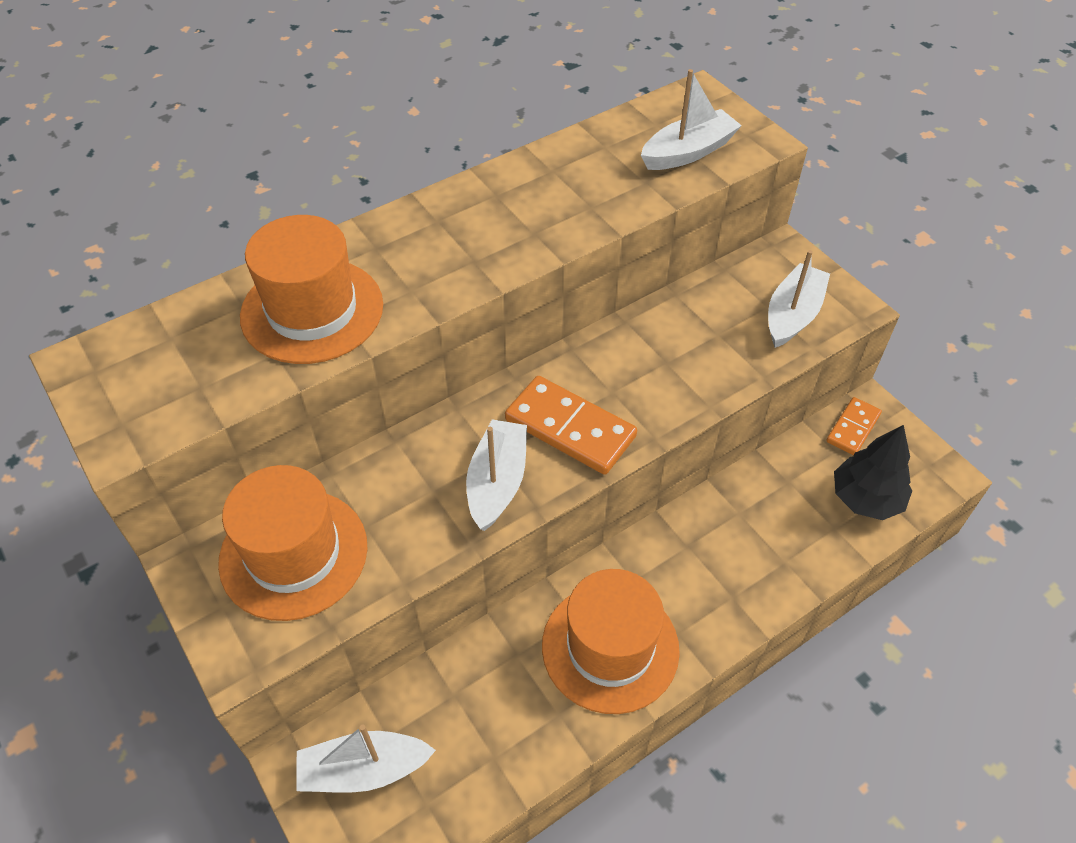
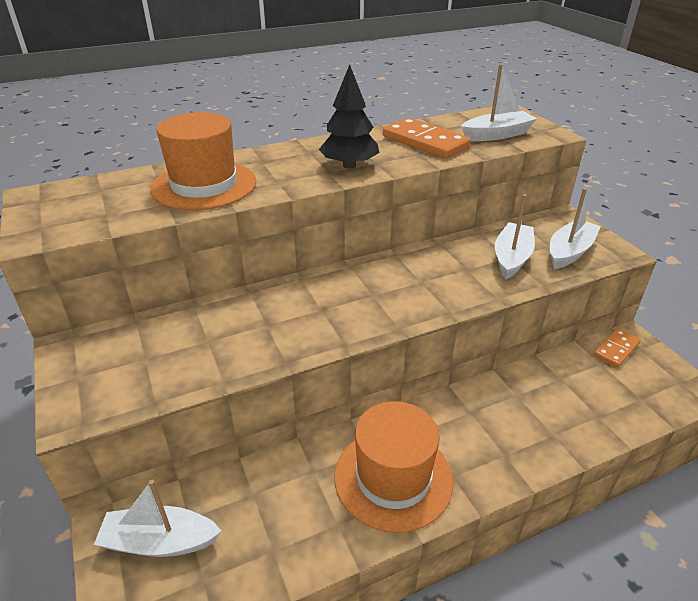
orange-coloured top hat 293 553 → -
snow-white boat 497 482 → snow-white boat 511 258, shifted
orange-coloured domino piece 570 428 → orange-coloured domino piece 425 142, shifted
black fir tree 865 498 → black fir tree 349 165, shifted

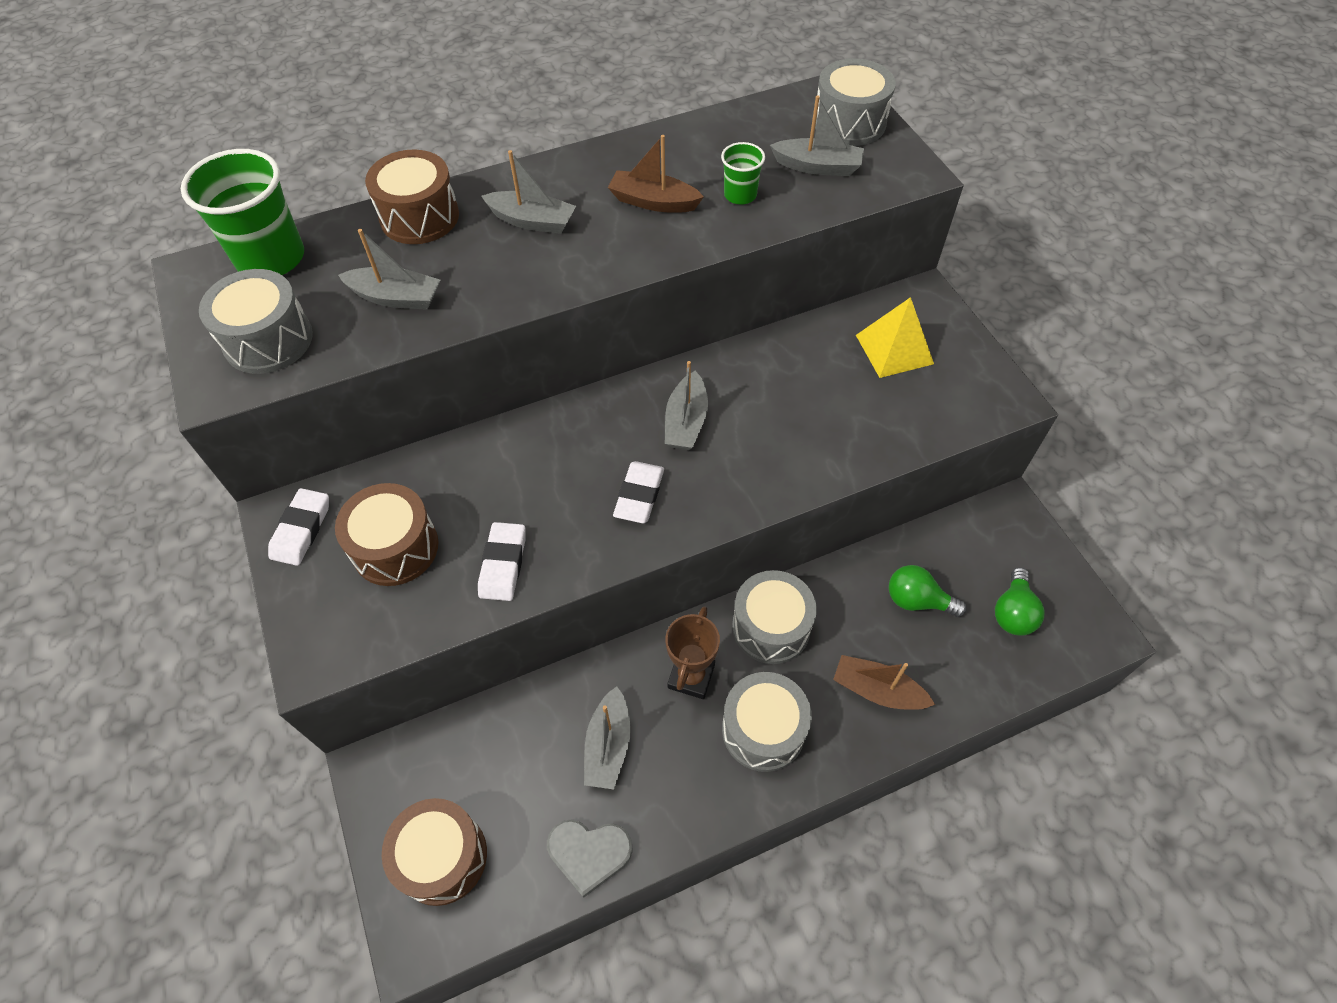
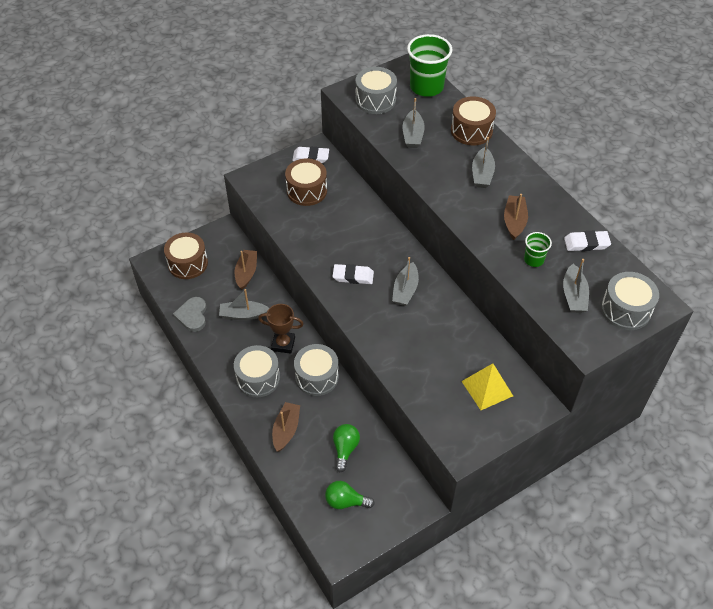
snow-white pencil eraser 503 564 → snow-white pencil eraser 586 243, shifted
grey boat 686 421 → grey boat 405 290, 75 degrees counterclockwise
- → dark brown boat 246 273

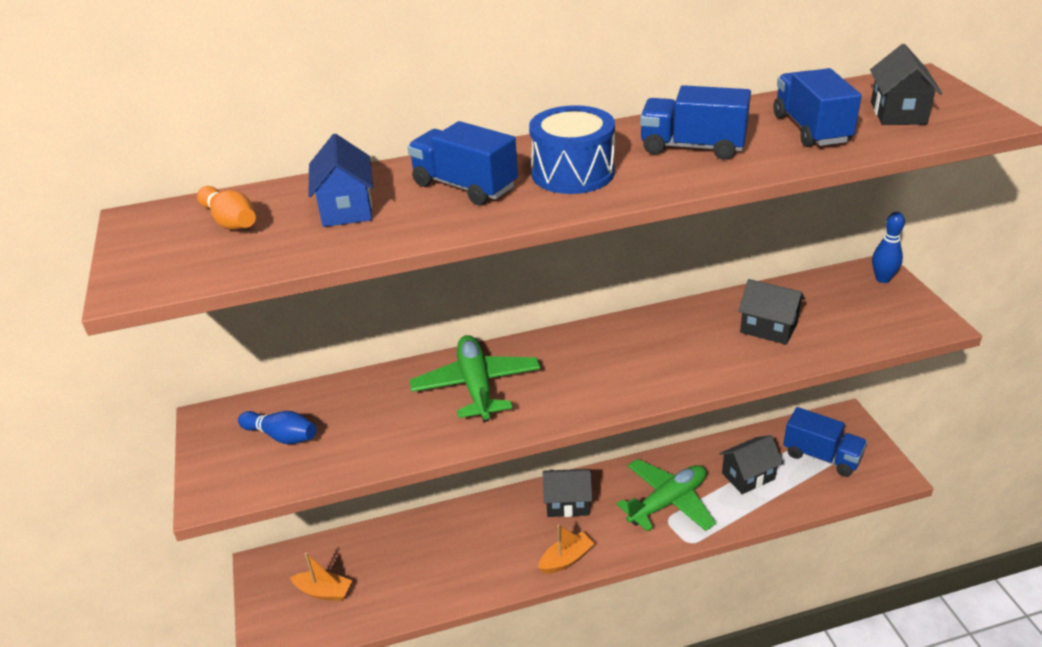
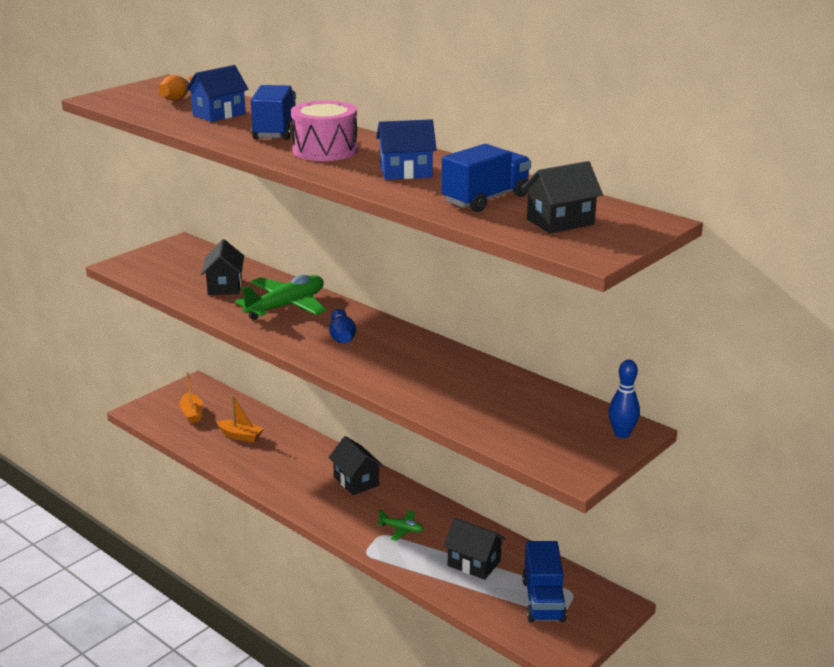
royal blue tenpin 281 436 → royal blue tenpin 342 336, shifted
royal blue snare drum 573 173 → pink snare drum 325 150
orange-coloured boat 566 559 → orange-coloured boat 240 436, shifted
emerald plane 668 502 → emerald plane 401 529, x0.47
royal blue truck 692 147 → royal blue toy house 406 172
black toy house 768 328 → black toy house 225 286, shifted

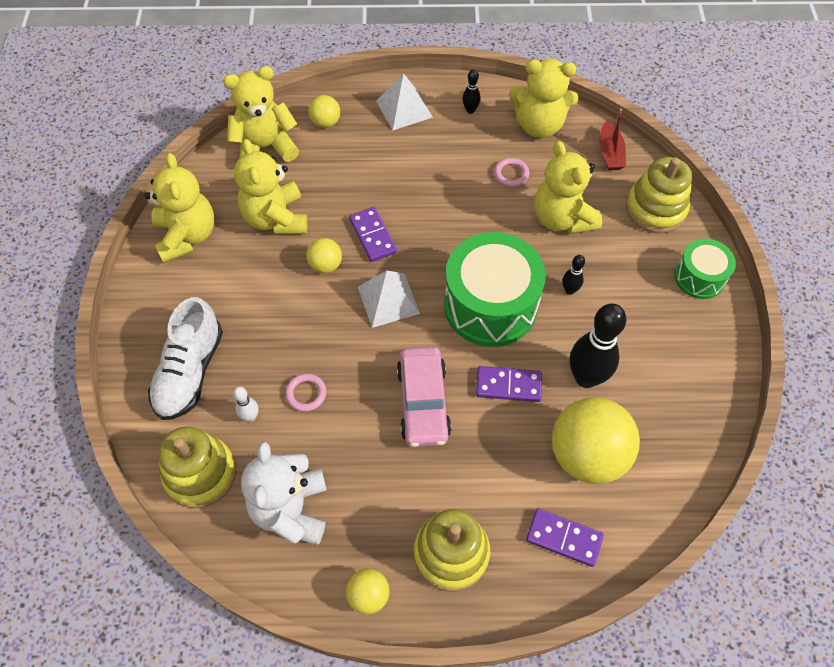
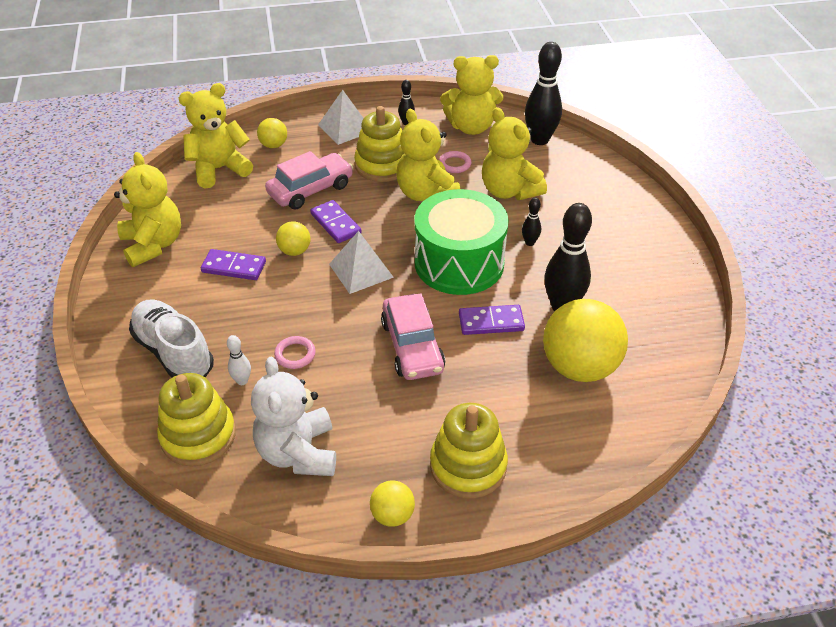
snow-white lace-up shoe 190 372 → snow-white lace-up shoe 173 352, 135 degrees clockwise
yellow teddy bear 276 218 → yellow teddy bear 426 194, shifted
violet domino piece 564 538 → violet domino piece 234 267, shifted
red boat 610 153 → black tenpin 539 140
yellow stacking rings 655 209 → yellow stacking rings 382 165, shifted
emerald snare drum 699 277 → -
- → pink car 310 189

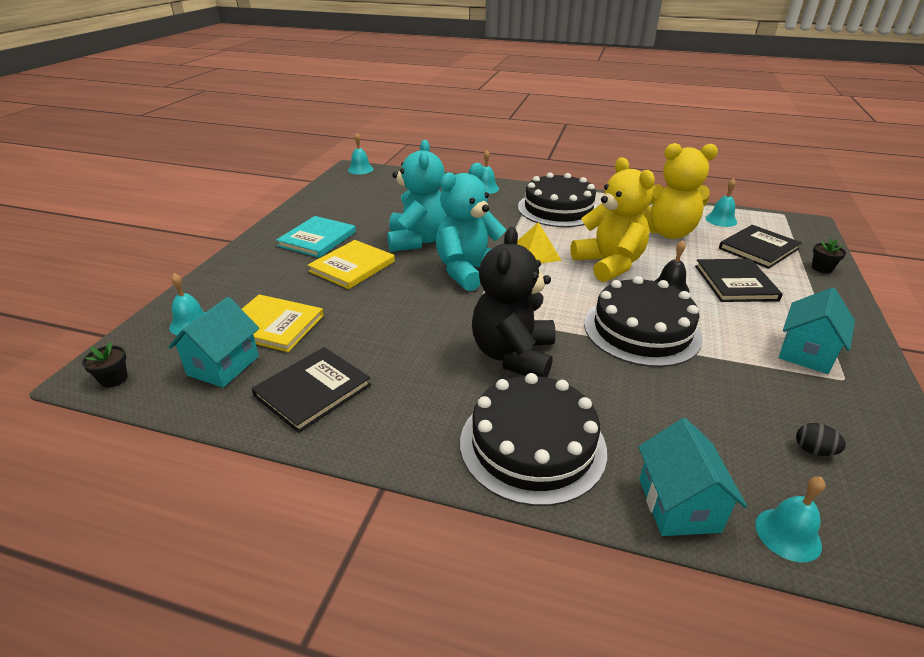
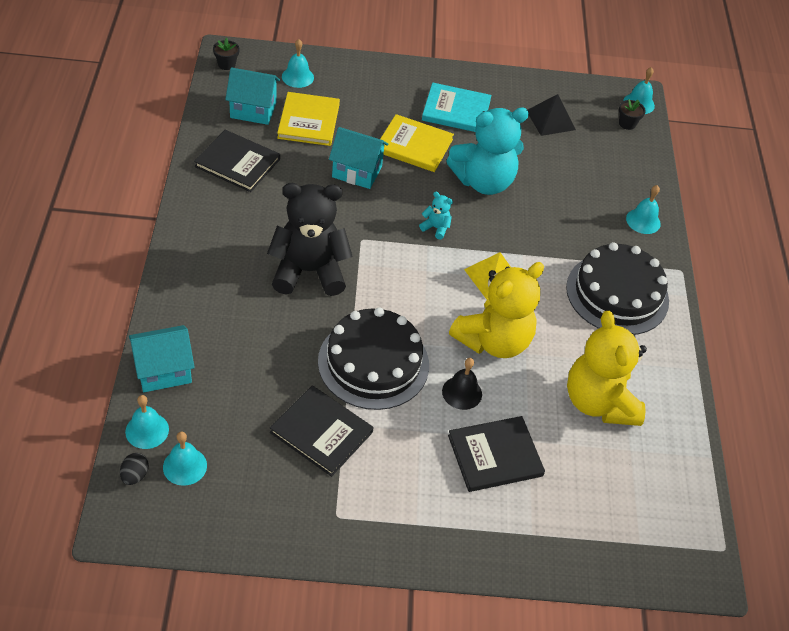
teal teddy bear 468 271 → teal teddy bear 436 228, x0.40
black layer cake 532 445 → -
teal bell 721 220 → teal bell 185 466, shifted
black book 758 249 → black book 321 432, shifted
teal toy house 806 353 → teal toy house 357 172, shifted
black egg 813 450 → black egg 135 475, shifted
black potted plant 821 268 → black potted plant 627 123, shifted
- → black solid pyramid 550 120

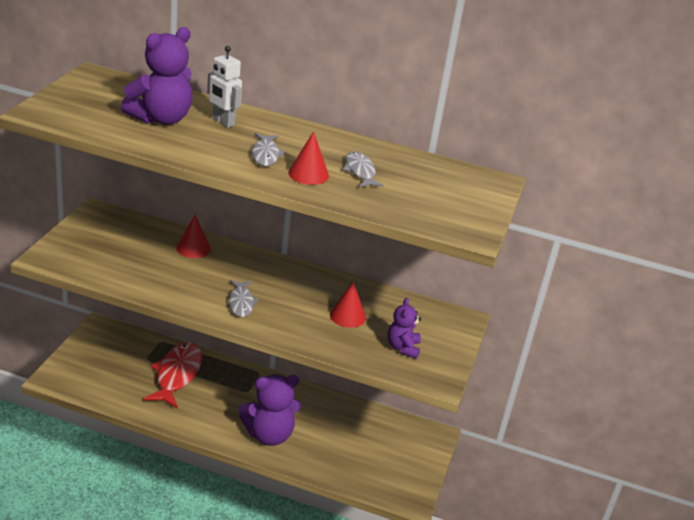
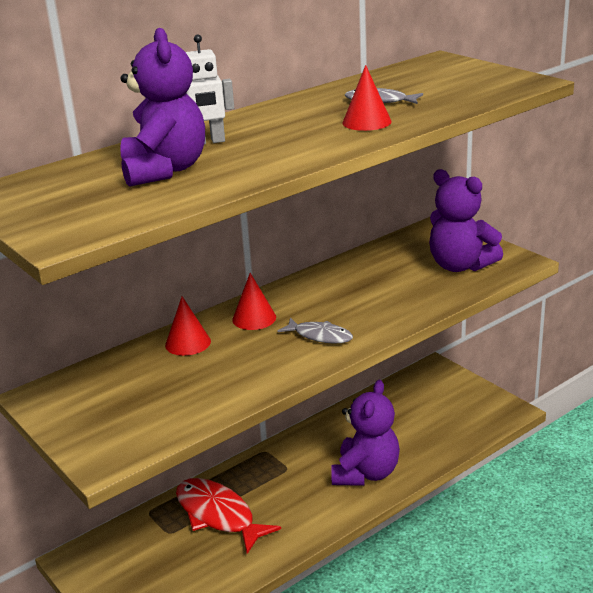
grey toy fish 265 154 → -
red solid cone 347 316 → red solid cone 254 318, shifted
violet teddy bear 403 348 → violet teddy bear 460 266, x1.74

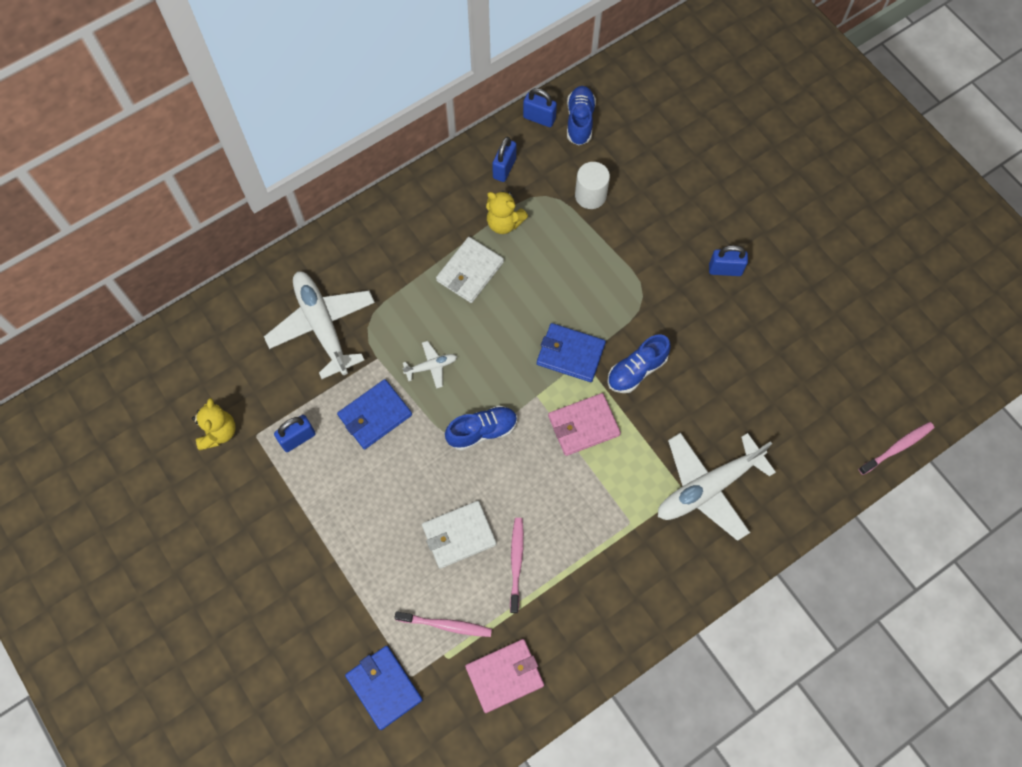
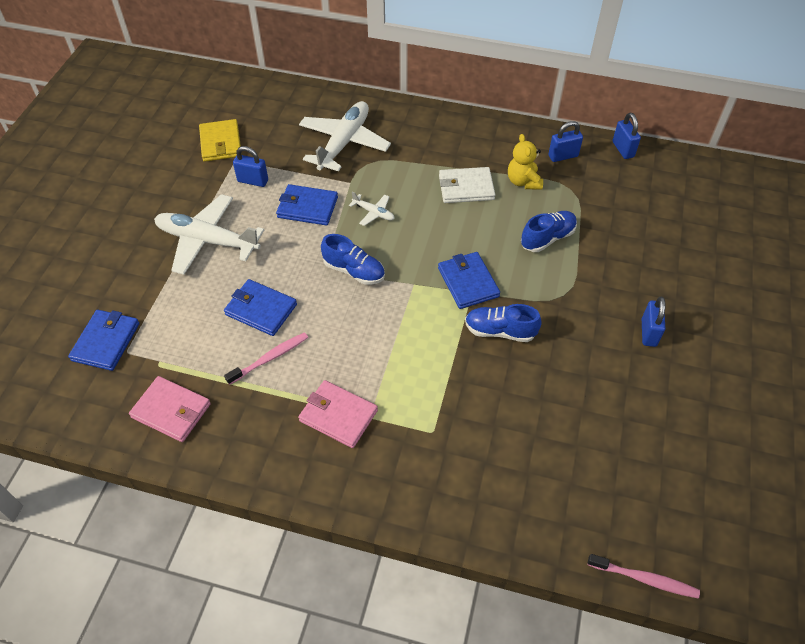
yellow teddy bear 218 432 → yellow wallet 221 143
pink toothbrush 446 625 → -
snow-white wallet 459 535 → royal blue wallet 261 309
pink wallet 583 425 → pink wallet 338 415, shifted
royal blue lace-up shoe 580 121 → royal blue lace-up shoe 547 238, shifted
snow-white cylinder shape 590 195 → -
snow-white plane 708 487 → snow-white plane 207 240, shifted
royal blue small lock 725 270 → royal blue small lock 648 333, 45 degrees clockwise

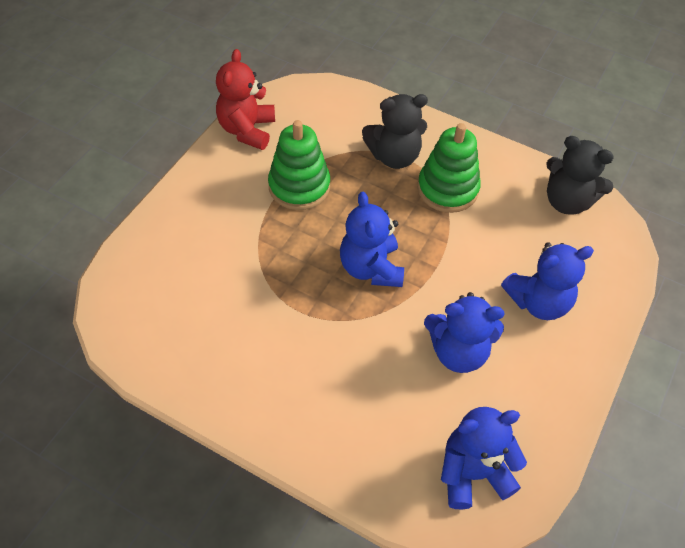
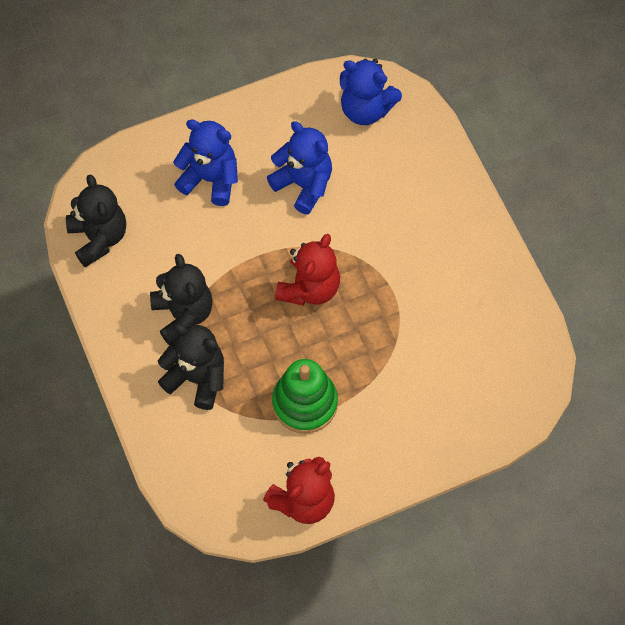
royal blue teddy bear 371 268 → red teddy bear 309 288
emerald stacking rings 447 189 → black teddy bear 183 315

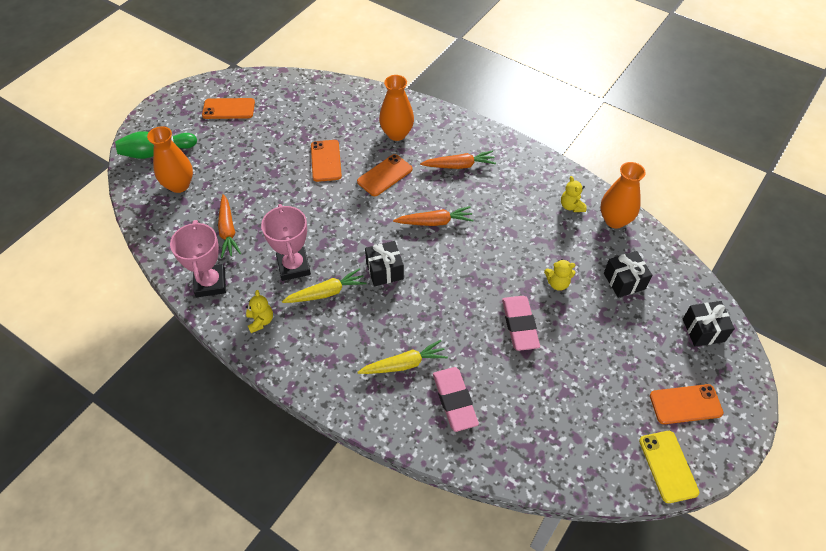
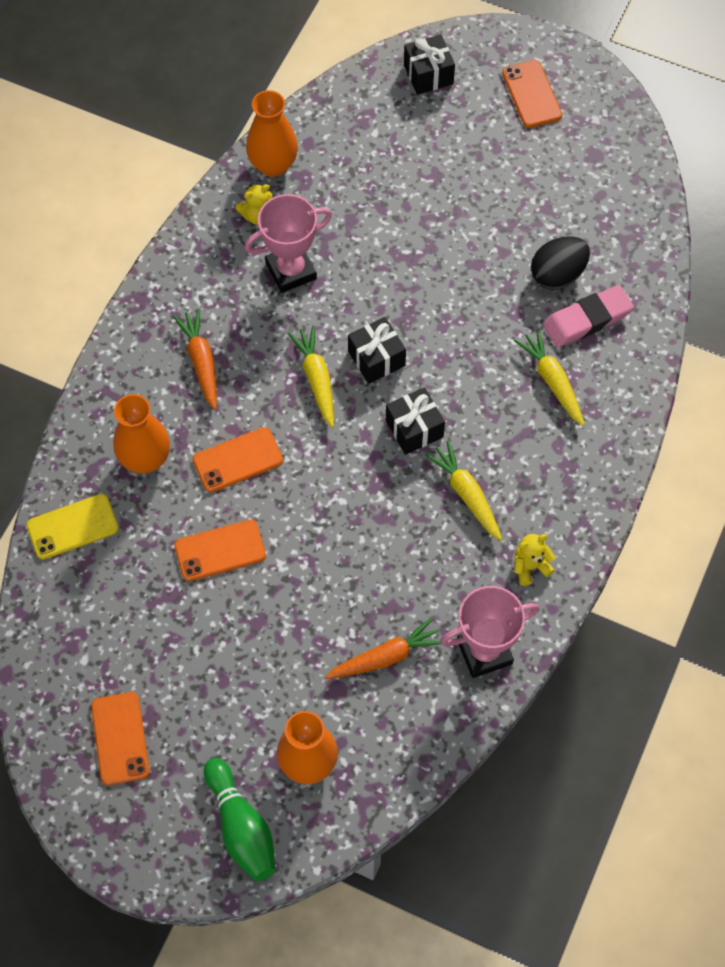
pink prize cup 293 266 → pink prize cup 291 271, shifted
orange-coloured mobile phone 385 175 → orange-coloured mobile phone 237 460, 60 degrees counterclockwise
orange-coloured carrot 435 222 → yellow carrot 316 379
pink pencil eraser 519 325 → -
yellow teddy bear 557 283 → -
black wrapped gift 624 281 → black wrapped gift 376 358, shifted
yellow mobile phone 668 466 → yellow mobile phone 72 527, shifted
- → black egg 557 275

